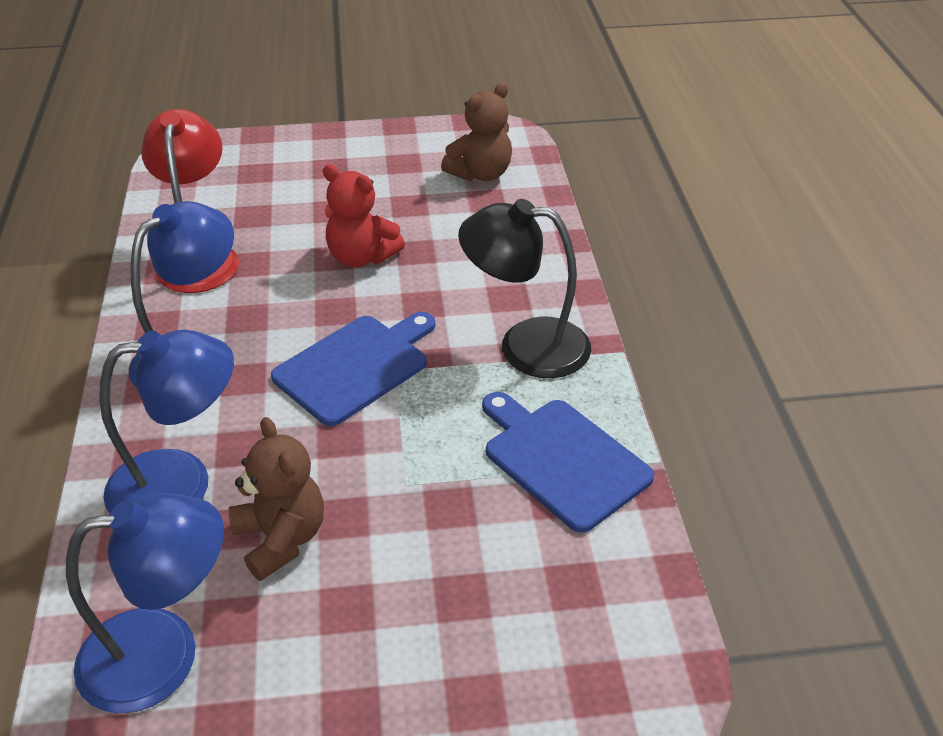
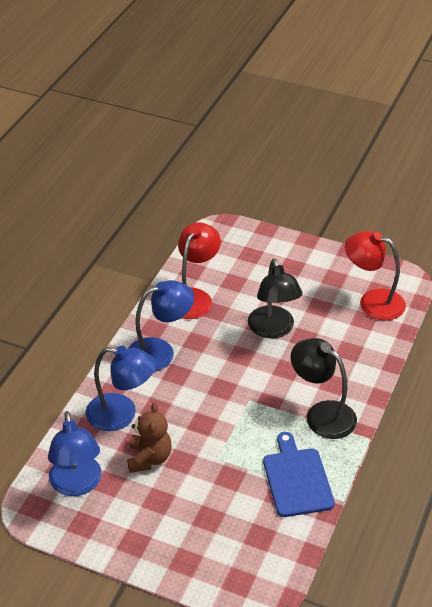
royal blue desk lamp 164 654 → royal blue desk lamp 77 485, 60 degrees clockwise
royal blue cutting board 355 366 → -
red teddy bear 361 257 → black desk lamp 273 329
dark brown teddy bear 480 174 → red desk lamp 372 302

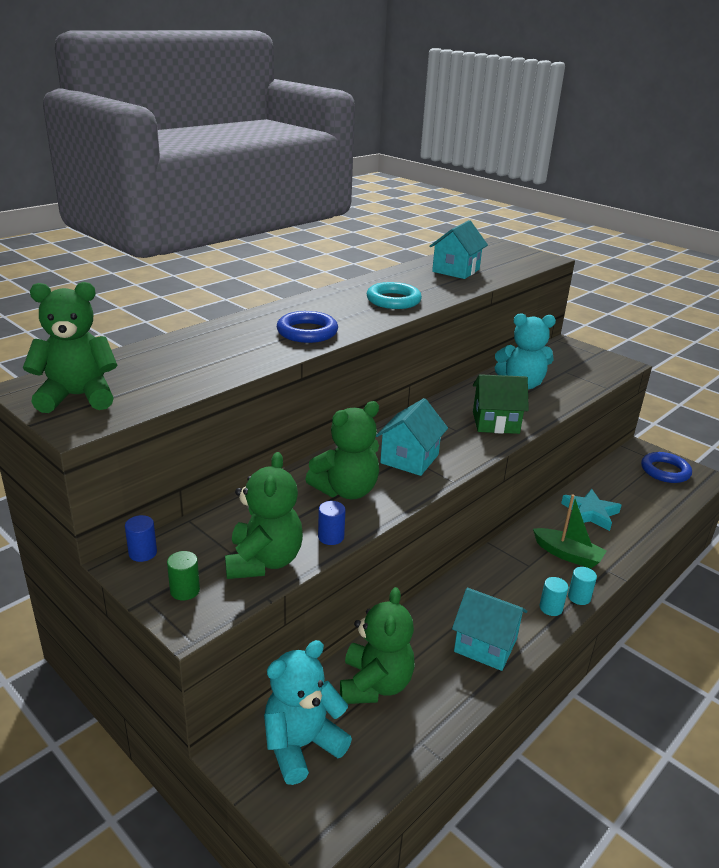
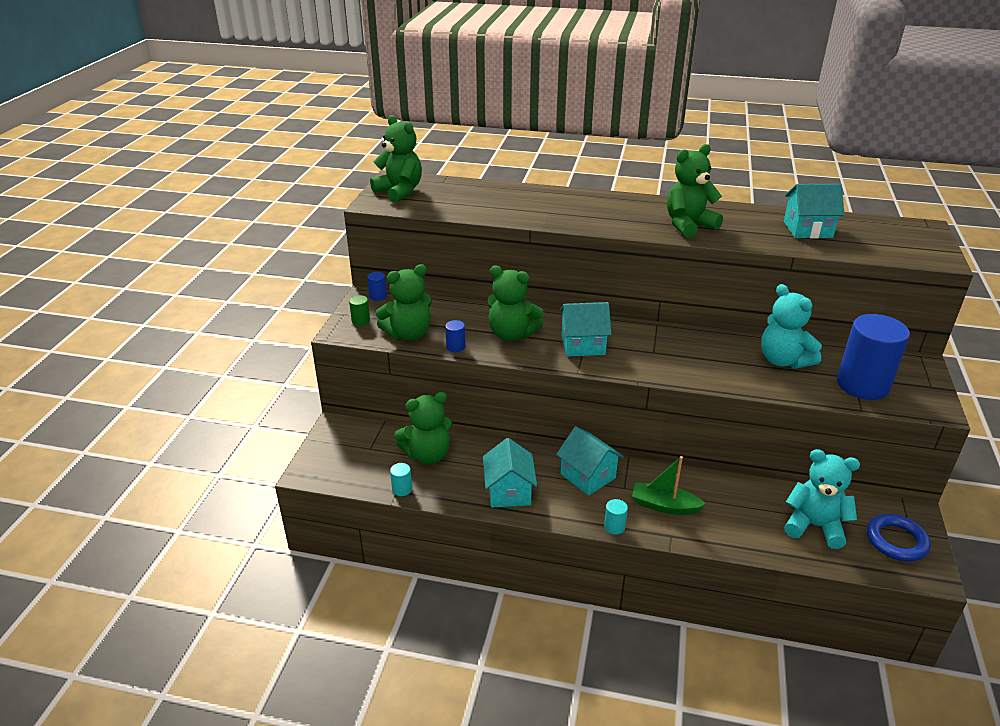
teal teddy bear 301 745 → teal teddy bear 814 526, shifted
royal blue ring 307 332 → -
teal ring 393 300 → emerald teddy bear 688 225
emerald toy house 495 422 → -
emerald boat 567 555 → emerald boat 664 506, 105 degrees clockwise
teal cylinder shape 551 608 → teal cylinder shape 402 489, shifted
teal star shape 590 513 → -
- → teal toy house 588 476
- → royal blue cylinder shape 862 385

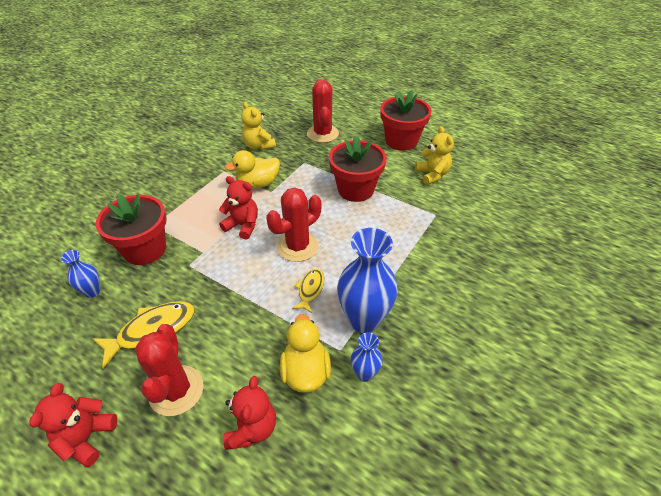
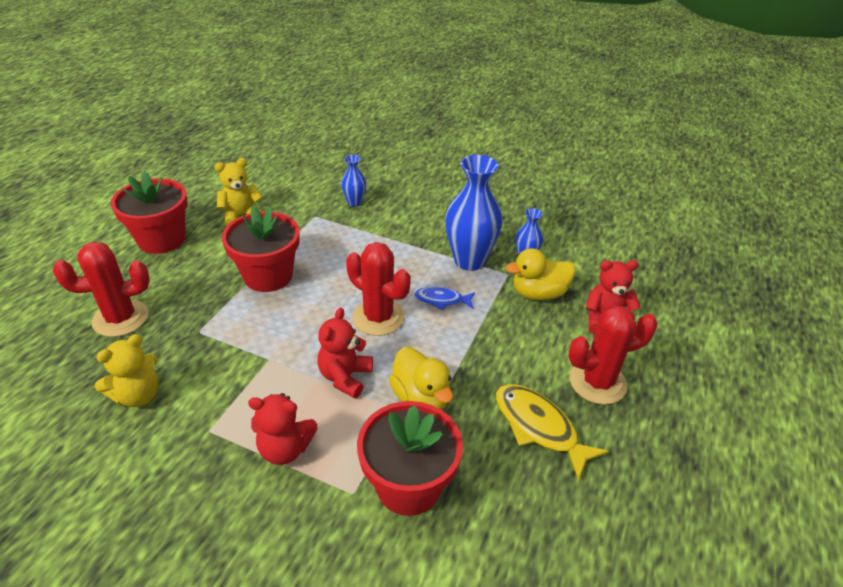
red teddy bear 87 437 → red teddy bear 285 449, shifted
royal blue flower vase 92 292 → royal blue flower vase 354 202, shifted
yellow rubber duck 258 184 → yellow rubber duck 421 397, shifted
yellow toy fish 310 289 → royal blue toy fish 442 300

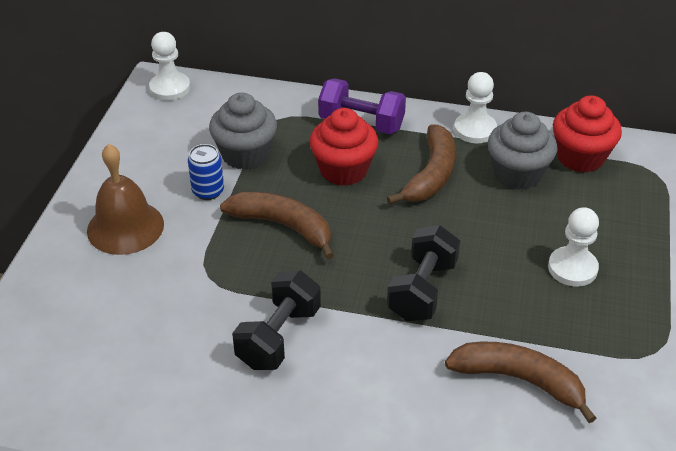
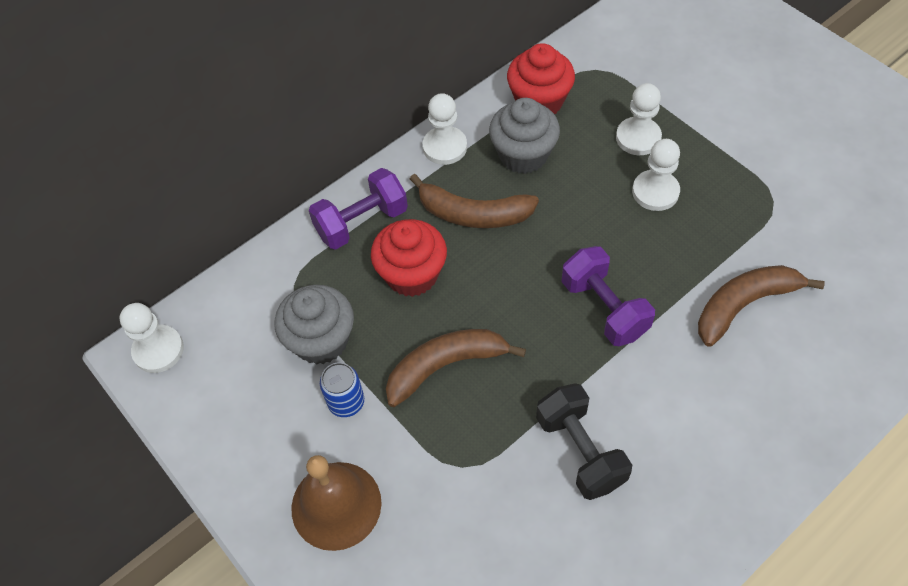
dark brown banana 431 175 → dark brown banana 473 214, 135 degrees clockwise
black dumbbell 422 290 → violet dumbbell 604 308
- → snow-white chess pawn 638 138

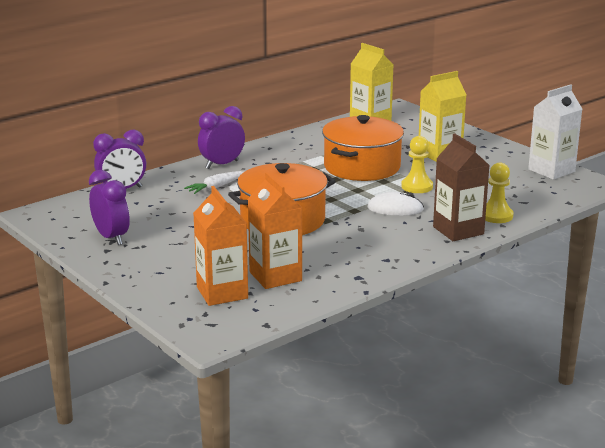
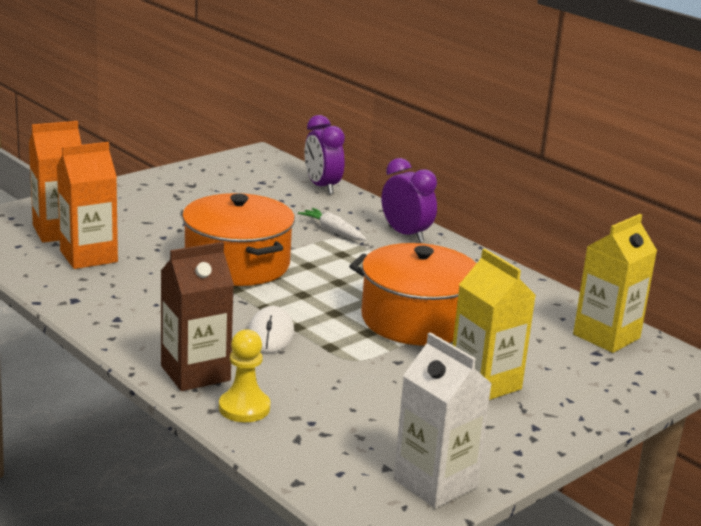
violet alarm clock 111 237 → -
yellow chess pawn 417 186 → -

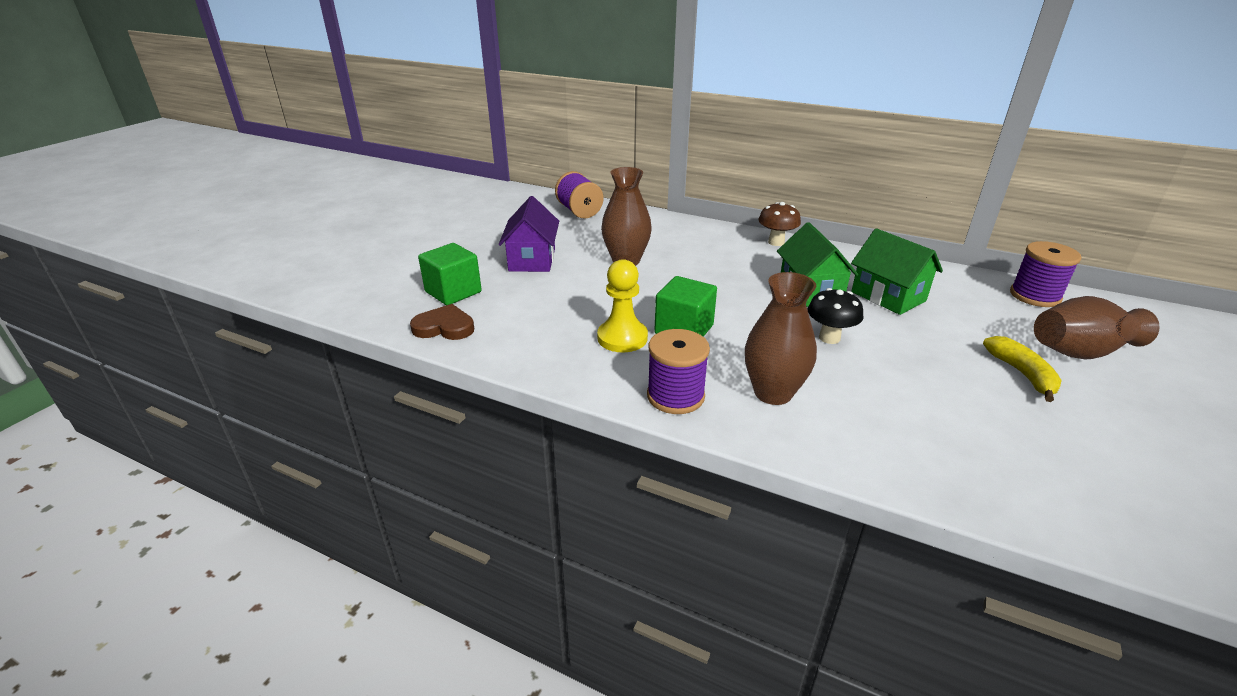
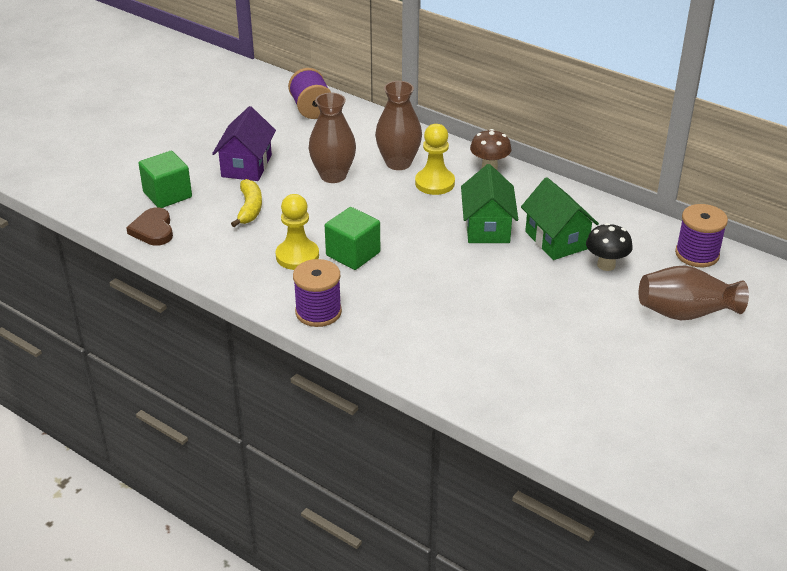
dark brown heart shape 444 327 → dark brown heart shape 153 230, 120 degrees counterclockwise
dark brown flower vase 773 393 → dark brown flower vase 398 163, shifted
black mushroom 829 338 → black mushroom 606 265, shifted
yellow banana 1022 374 → yellow banana 250 208, shifted
- → yellow chess pawn 434 183

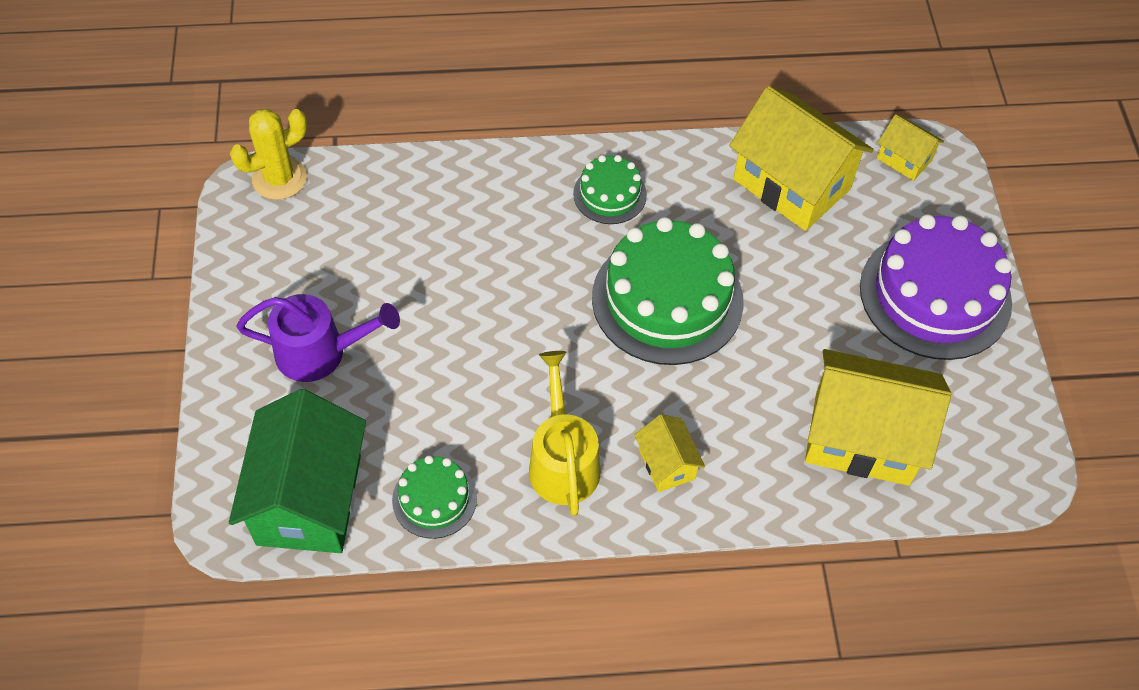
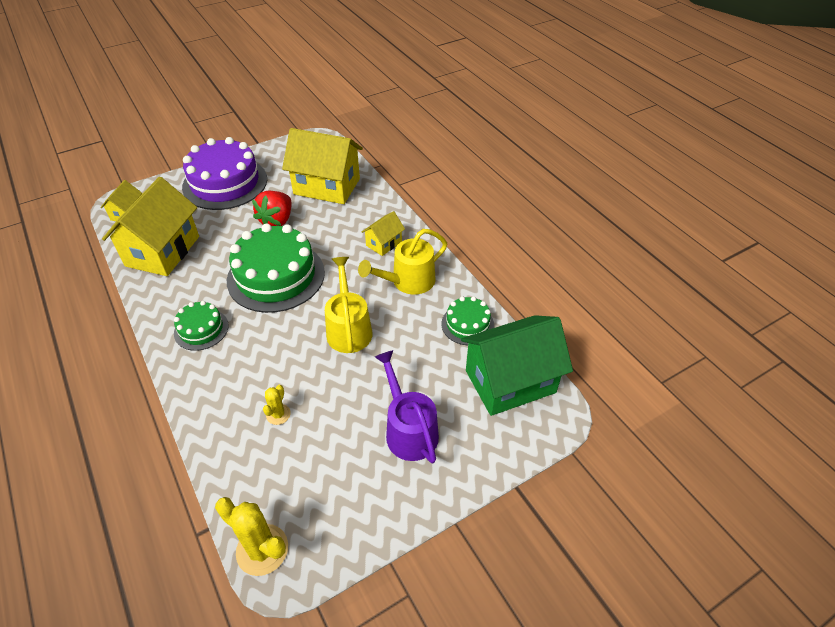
yellow toy house 862 438 → yellow toy house 327 186, 60 degrees counterclockwise
- → red berry 277 221
- → yellow cactus 278 414
- → yellow sprinkling can 348 328

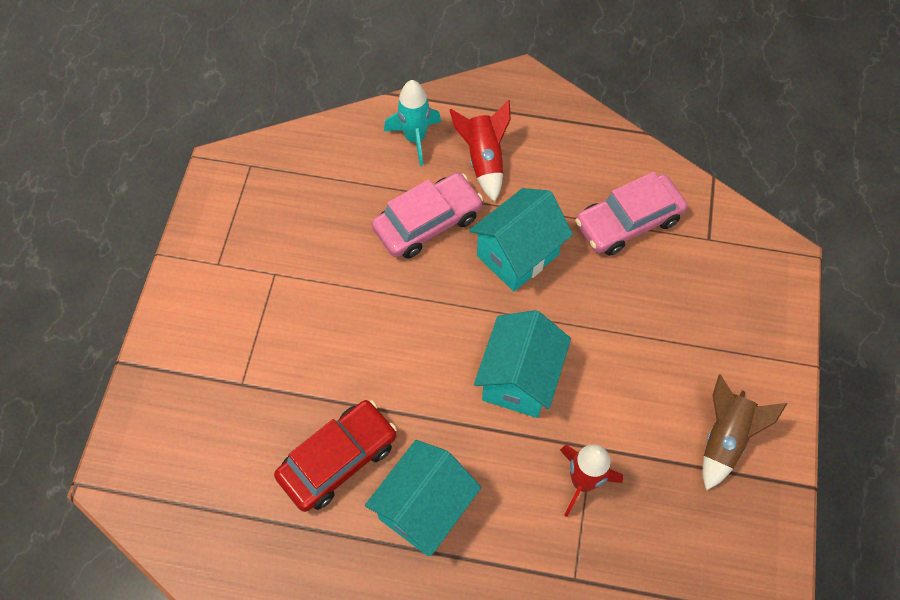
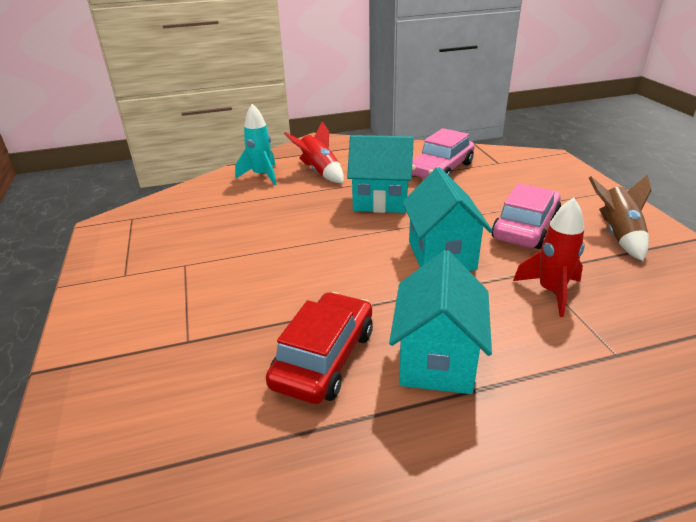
pink car 427 222 → pink car 525 227, shifted
teal toy house 517 255 → teal toy house 381 201, 75 degrees clockwise

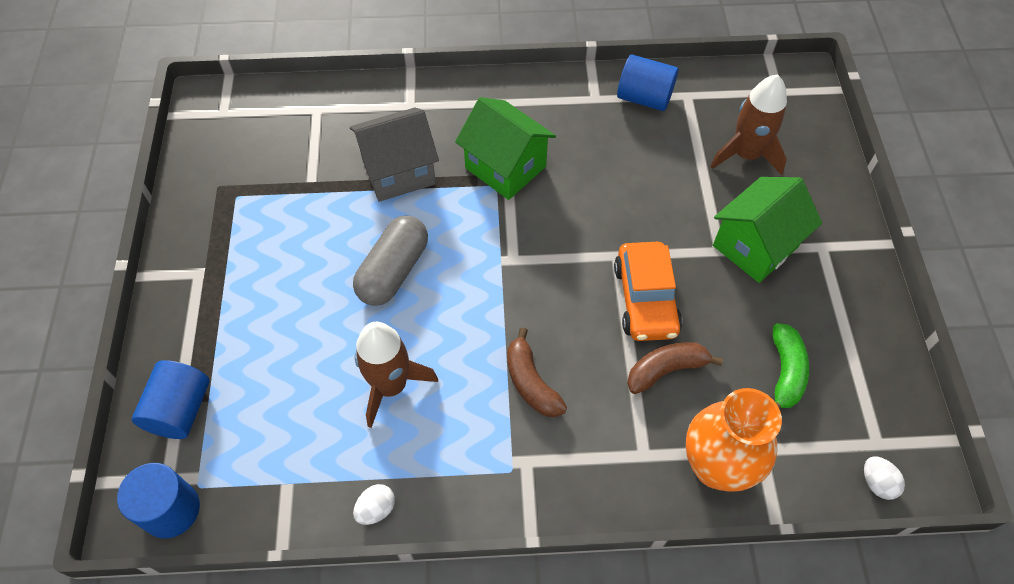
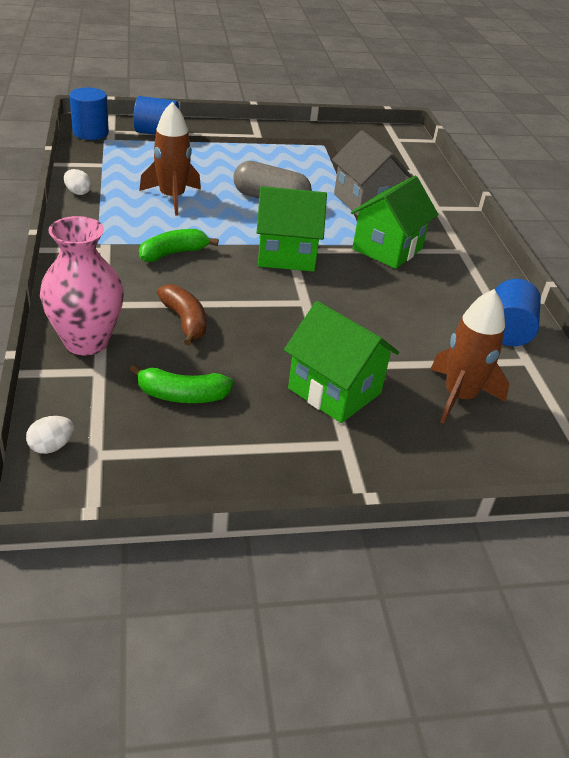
dark brown banana 531 383 → emerald banana 173 253
orange-coloured car 645 299 → -
orange-coloured flower vase 716 466 → pink flower vase 86 342
- → emerald toy house 286 255

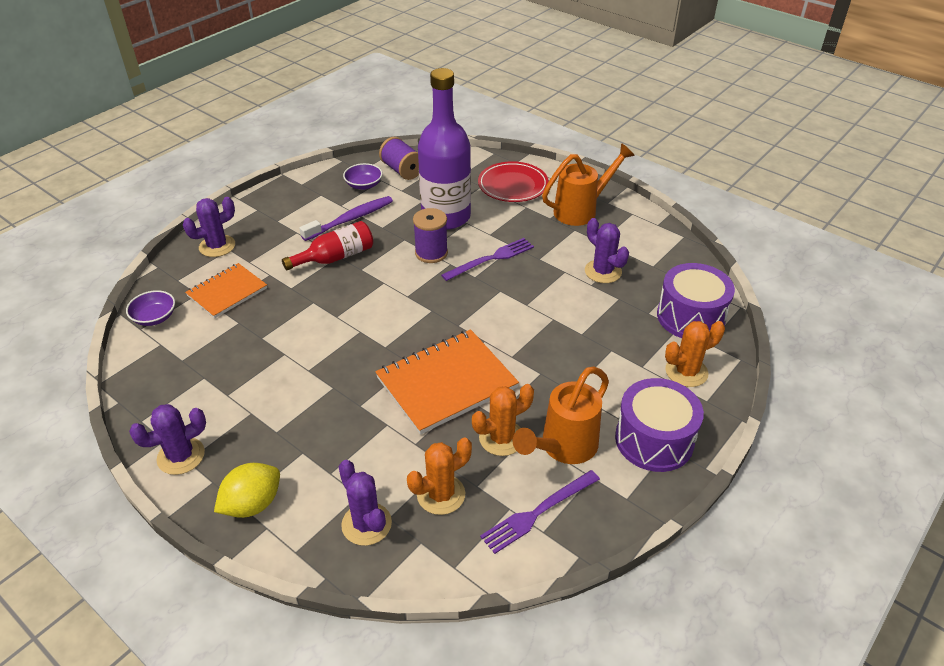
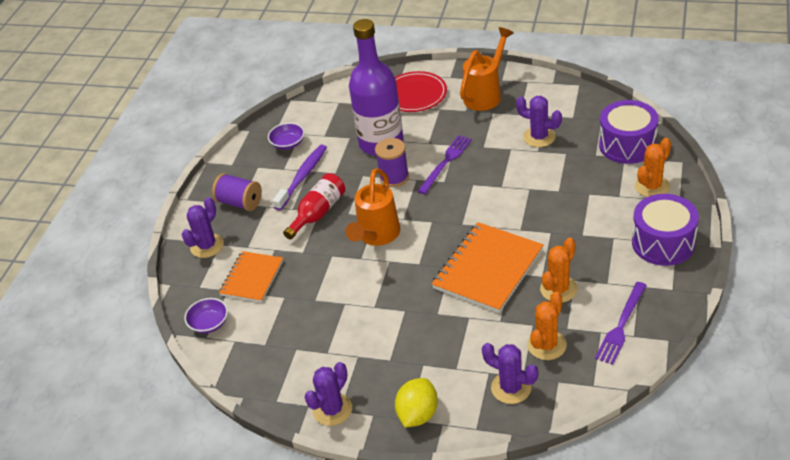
violet spool 402 170 → violet spool 240 203, shifted
orange-coloured sprinkling can 563 448 → orange-coloured sprinkling can 376 236, shifted

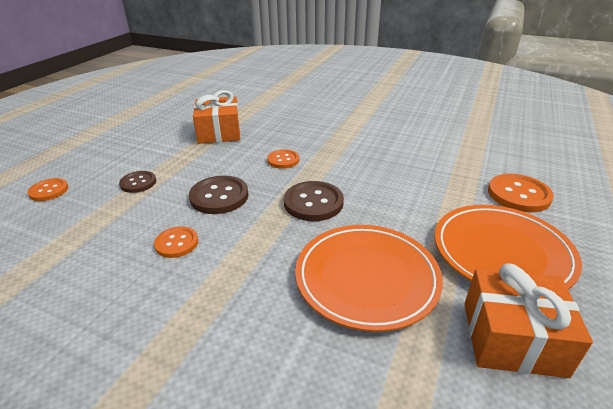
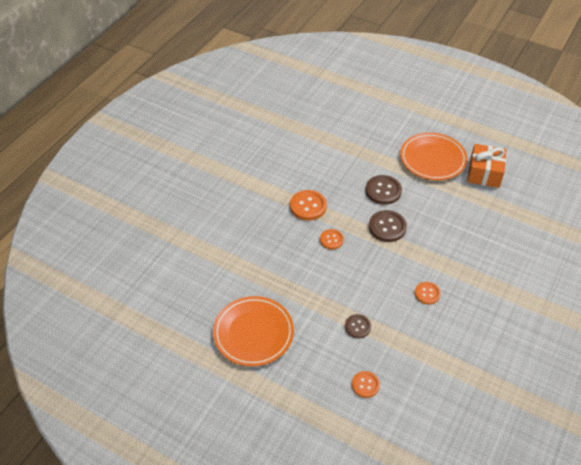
dark brown sewing button 219 196 → dark brown sewing button 383 191, shifted
orange-coloured wrapped gift 219 132 → -
orange-coloured plate 366 278 → orange-coloured plate 253 333, shifted
orange-coloured sewing button 518 194 → orange-coloured sewing button 308 206, shifted

